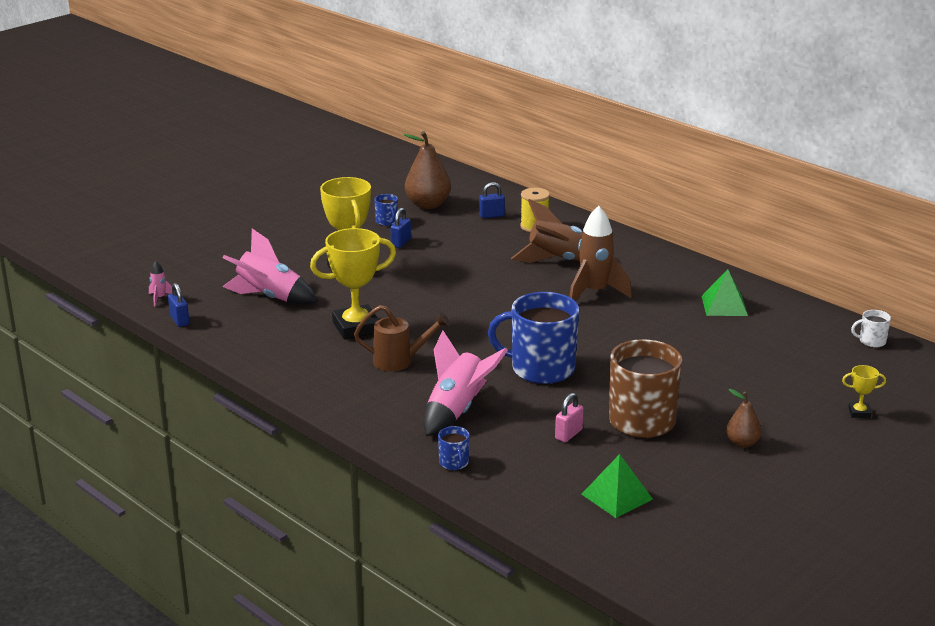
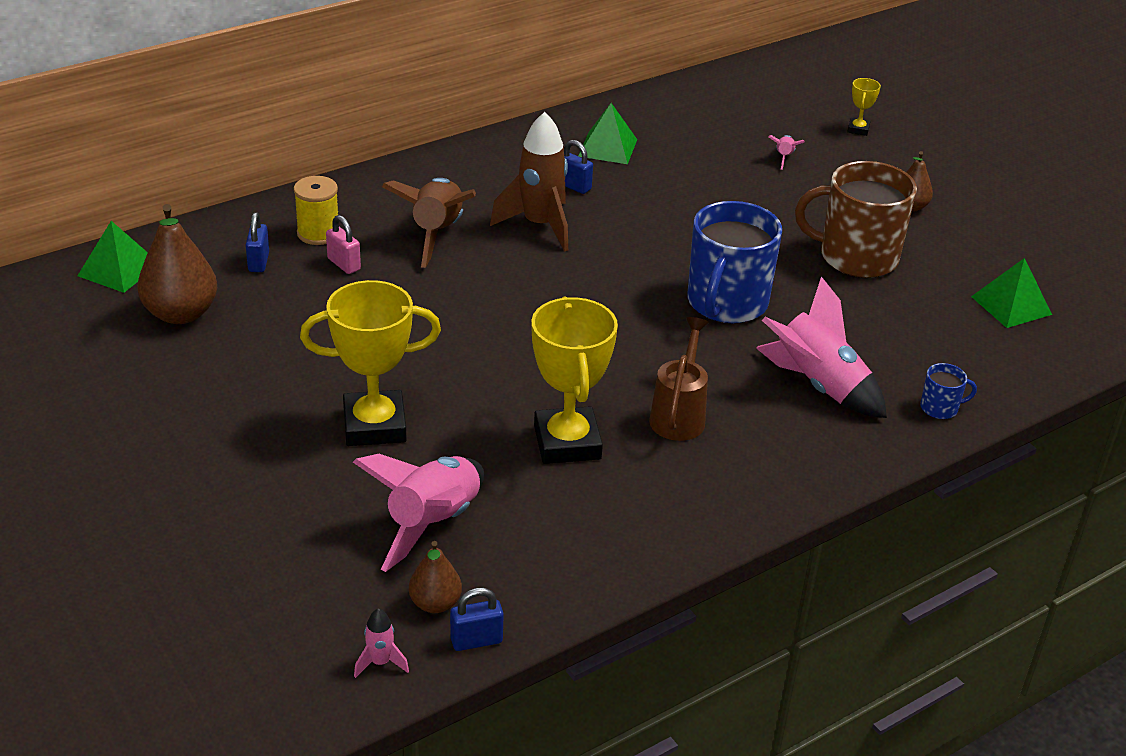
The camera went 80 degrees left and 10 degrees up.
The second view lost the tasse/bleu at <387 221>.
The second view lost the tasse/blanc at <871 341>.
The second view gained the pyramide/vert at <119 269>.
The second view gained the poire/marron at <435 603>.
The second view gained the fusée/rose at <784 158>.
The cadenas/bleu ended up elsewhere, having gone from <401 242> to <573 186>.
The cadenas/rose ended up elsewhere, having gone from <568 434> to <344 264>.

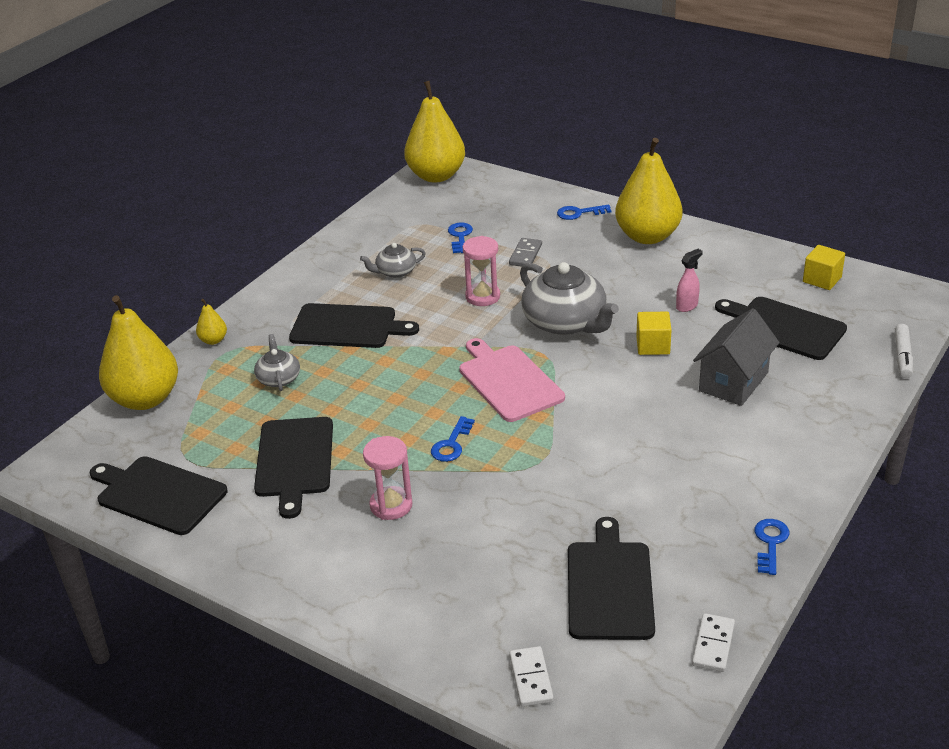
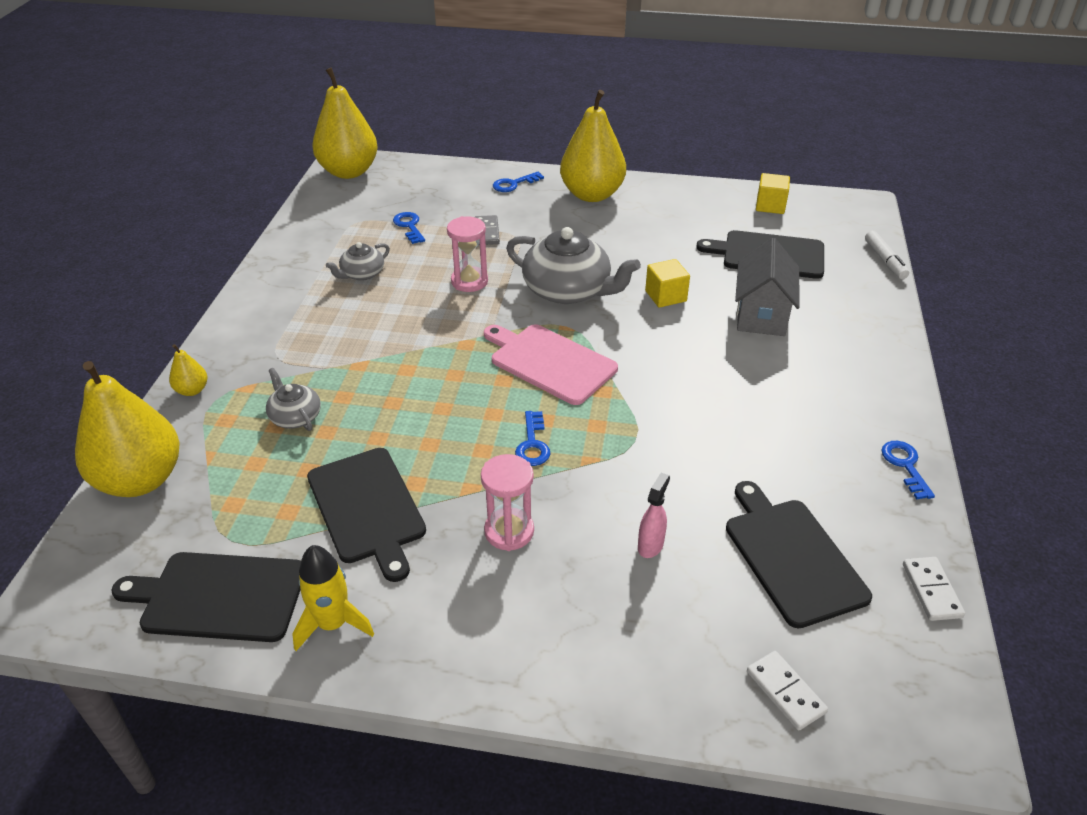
The camera went 25 degrees left and 5 degrees up.
The second view lost the planche à découper/noir at <347 327>.
The second view gained the fusée/jaune at <333 624>.
The vaporisateur/rose ended up elsewhere, having gone from <687 306> to <650 545>.

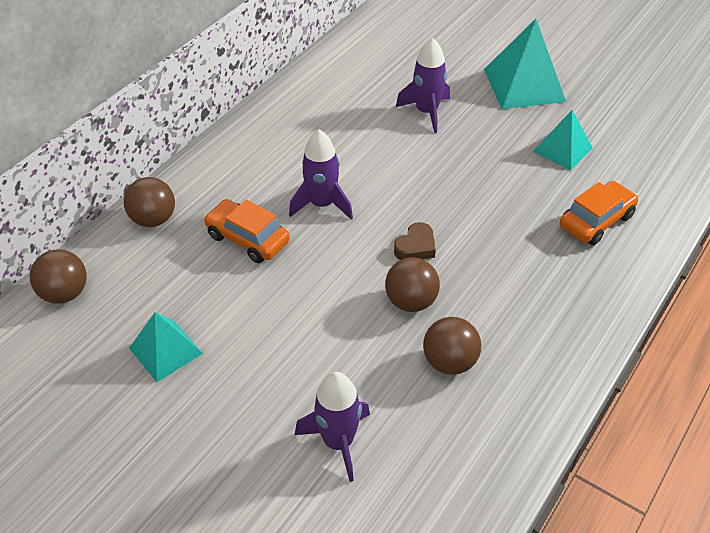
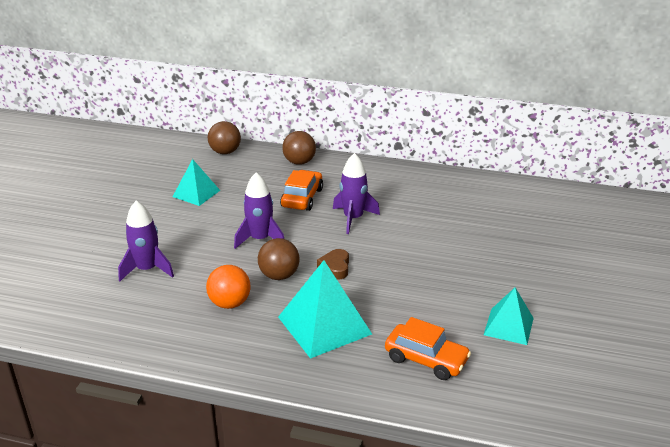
The camera went 70 degrees right and 15 degrees down.
The fusée/violet ended up elsewhere, having gone from <426 112> to <260 239>.
The pyramide/turquoise ended up elsewhere, having gone from <524 85> to <324 325>.
What was the balle/marron at <449 362> turned into the balle/orange at <230 303>.
The cœur/marron at <416 247> ended up facing another way, 75 degrees clockwise from before.

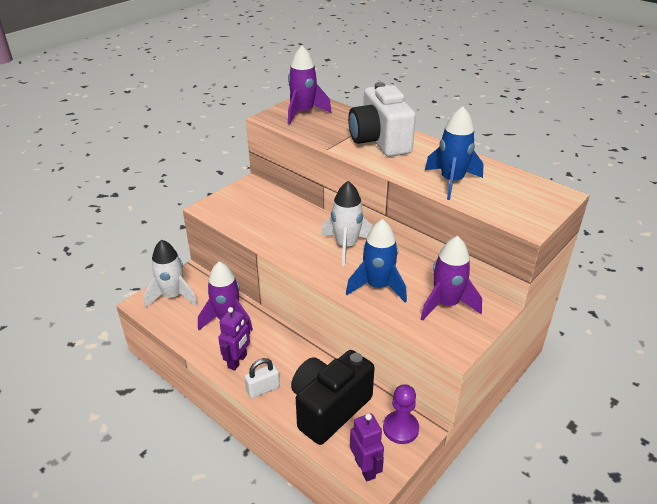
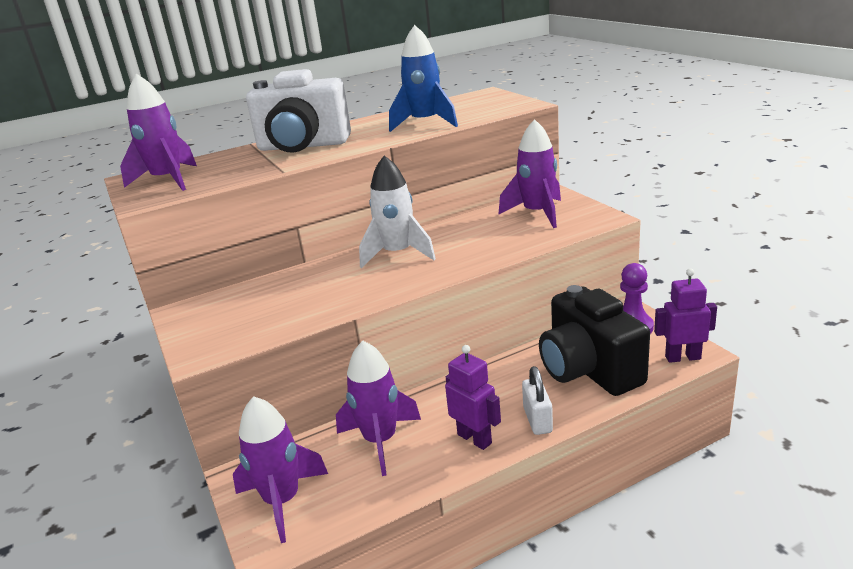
The camera went 65 degrees left and 10 degrees down.
The second view lost the fusée/bleu at <378 287>.
What was the fusée/blanc at <173 296> turned into the fusée/violet at <282 501>.

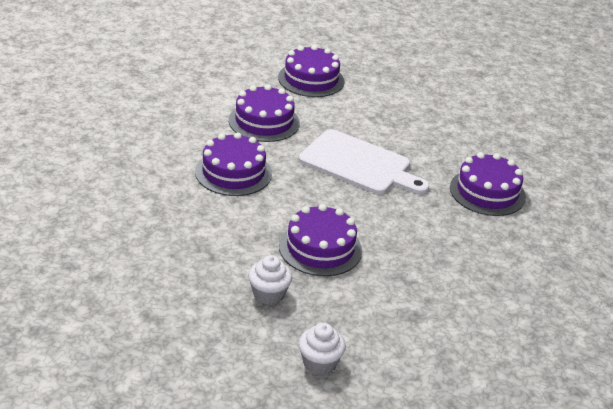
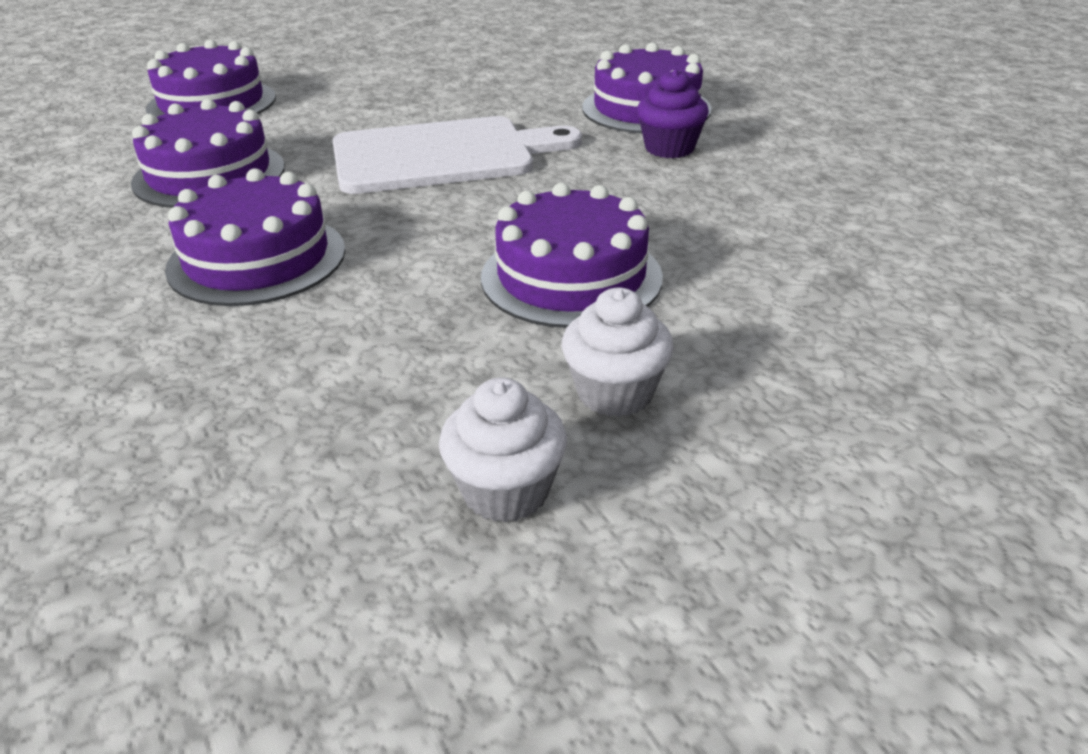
The camera went 40 degrees left and 0 degrees up.
The second view gained the muffin/violet at <669 148>.
The muffin/blanc ended up elsewhere, having gone from <319 363> to <506 491>.

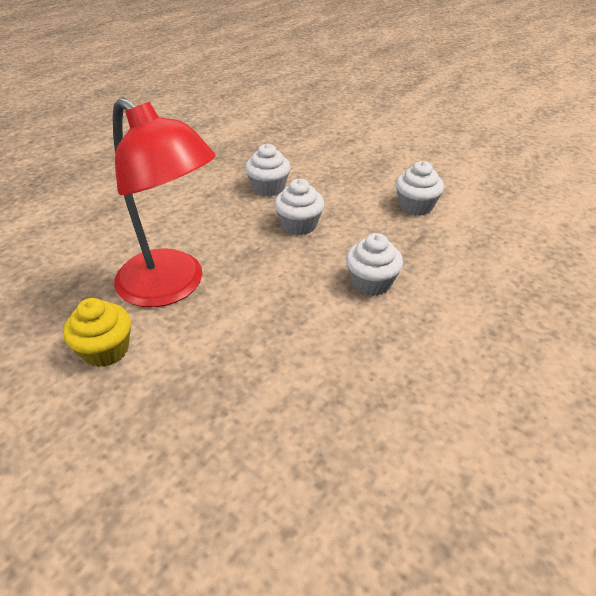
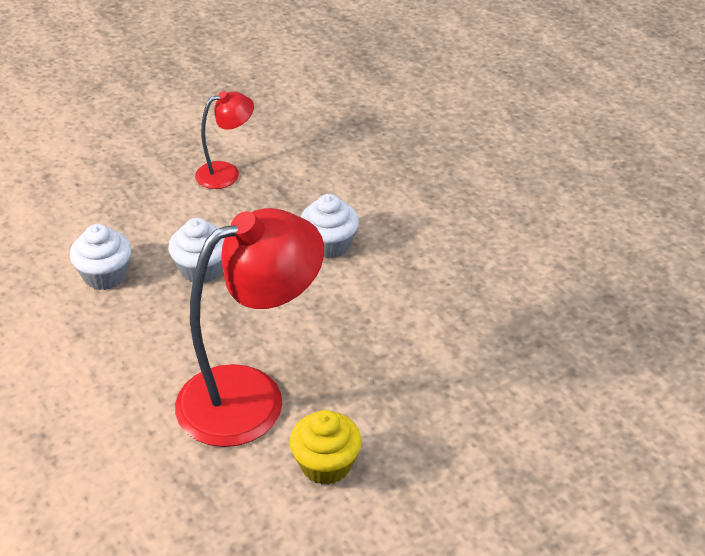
The camera went 70 degrees left and 0 degrees up.
Where the muffin/blanc stood at <415 206>, the lampe/rouge came to stand at <226 173>.

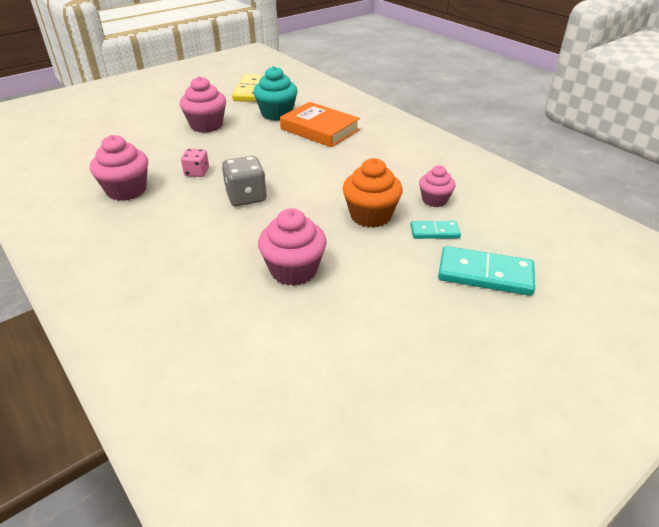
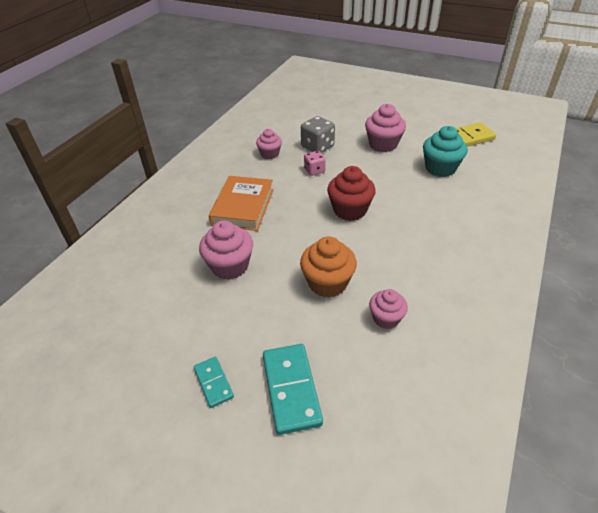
The camera went 65 degrees right and 5 degrees up.
The second view gained the muffin/rouge at <350 210>.
The dé/gris ended up elsewhere, having gone from <246 197> to <317 147>.
The livre/orange ended up elsewhere, having gone from <319 129> to <243 207>.
The domino/turquoise ended up elsewhere, having gone from <434 232> to <213 383>.
The size of the muffin/rose at <126 190> changed by a factor of 0.64.

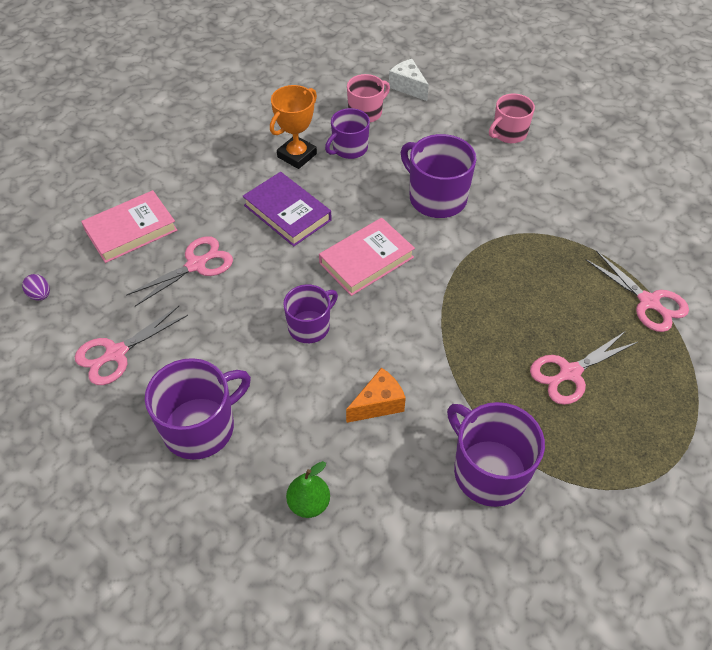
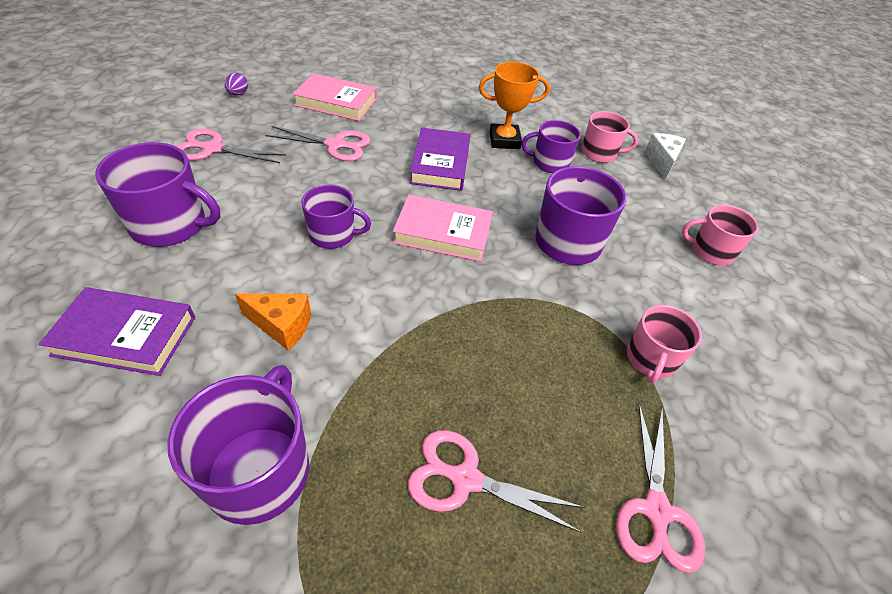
The camera went 45 degrees right and 5 degrees down.
The second view gained the tasse/rose at <650 359>.
Where the poire/vert stood at <309 503>, the livre/violet came to stand at <125 335>.

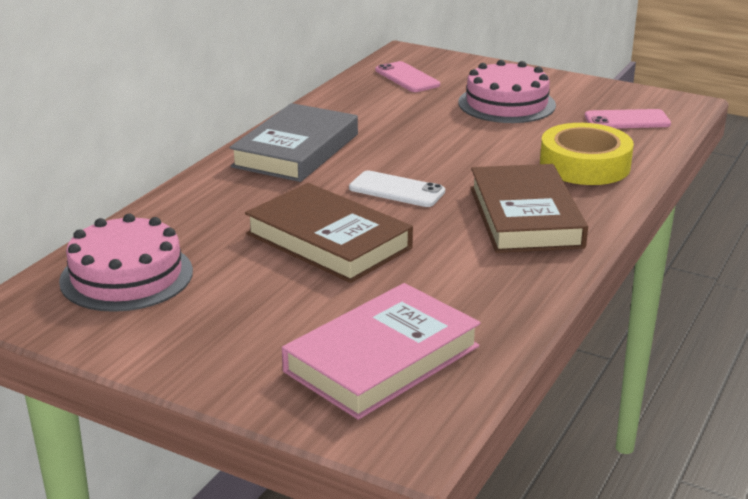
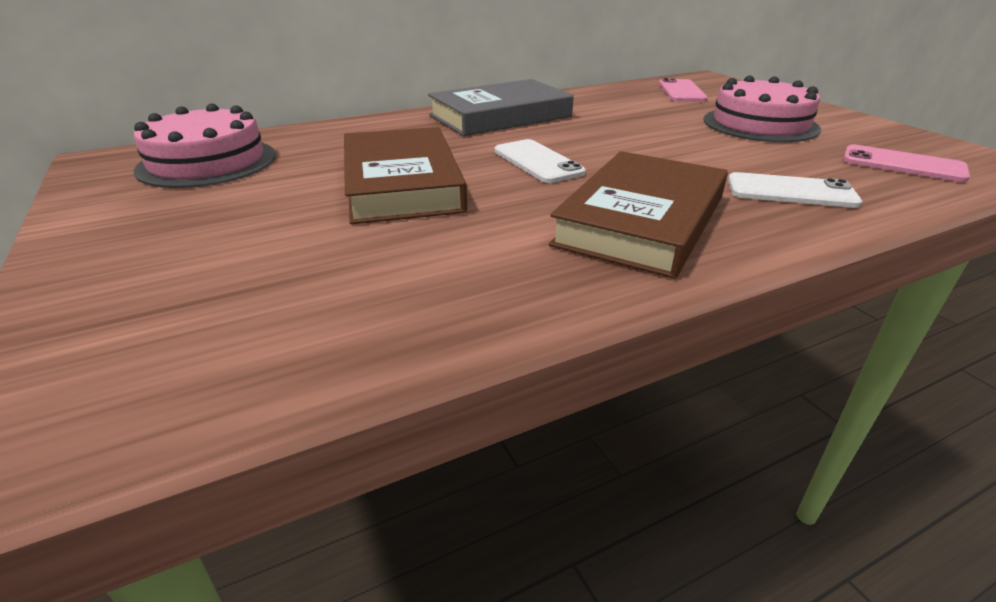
The camera went 35 degrees right and 5 degrees up.
The second view lost the livre/rose at <382 359>.
Where the ruban adhésif/jaune stood at <584 165>, the téléphone/blanc came to stand at <790 191>.

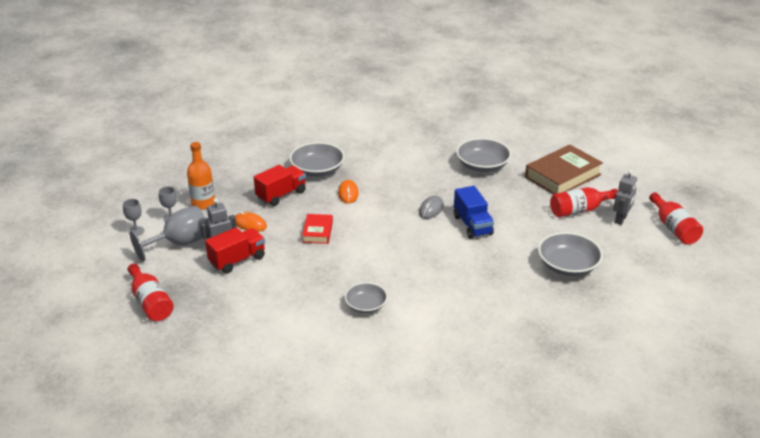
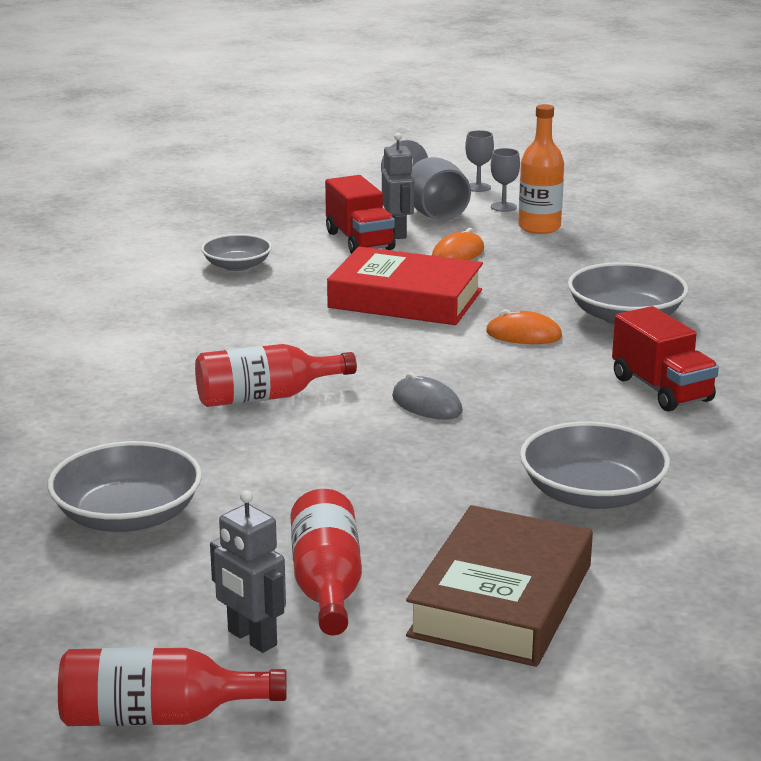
The camera went 105 degrees right and 10 degrees down.
The second view lost the camion/bleu at <472 225>.
The bouteille/rouge ended up elsewhere, having gone from <150 302> to <265 397>.
The camion/rouge ended up elsewhere, having gone from <281 195> to <661 389>.
The bol/gris ended up elsewhere, having gone from <366 305> to <237 265>.
The livre/marron at <562 176> ended up facing another way, 45 degrees clockwise from before.
The size of the livre/rouge at <317 232> changed by a factor of 1.88.

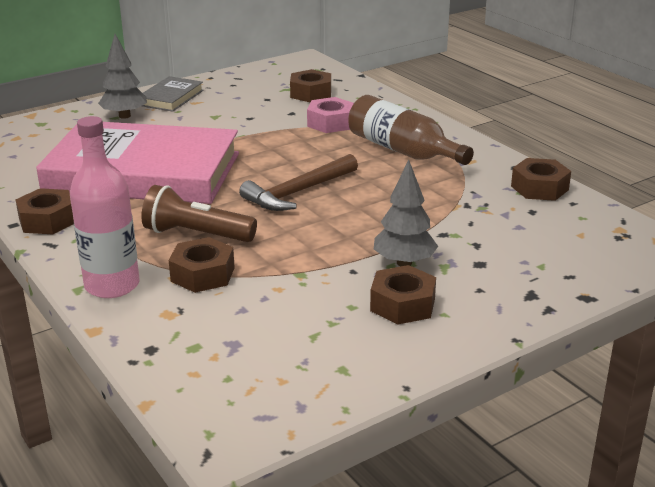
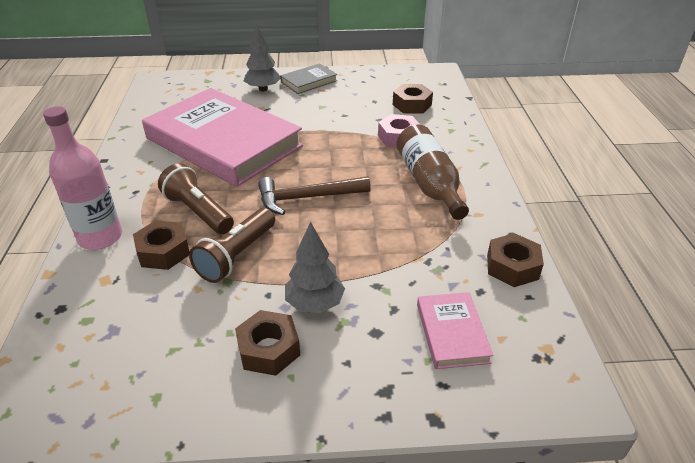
The camera went 30 degrees right and 10 degrees up.
The second view lost the écrou/marron at <48 220>.
The second view gained the lampe de poche/marron at <237 256>.
The second view gained the livre/rose at <452 333>.

